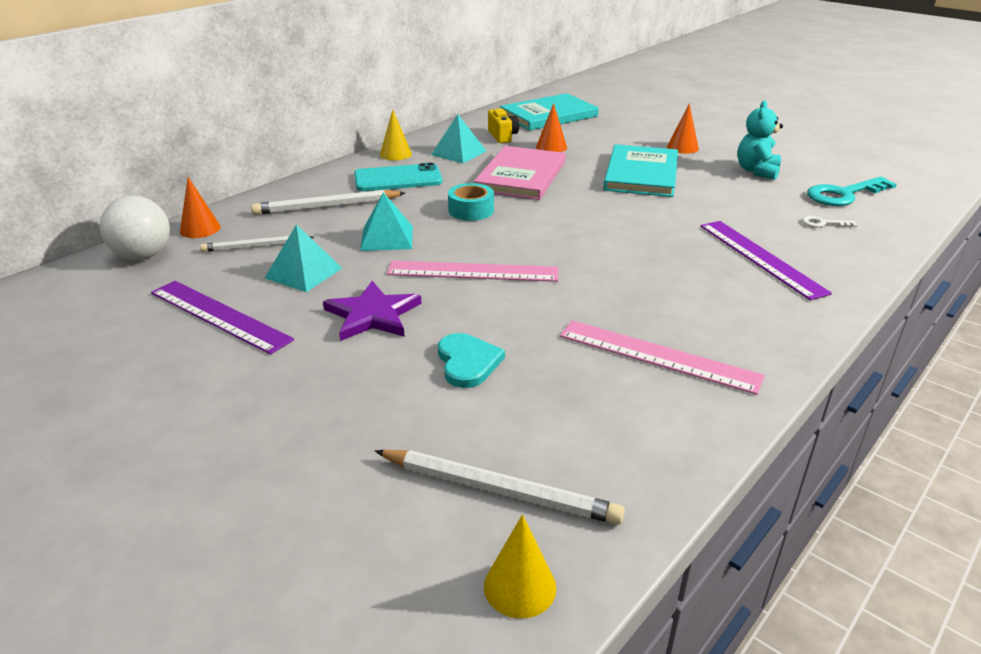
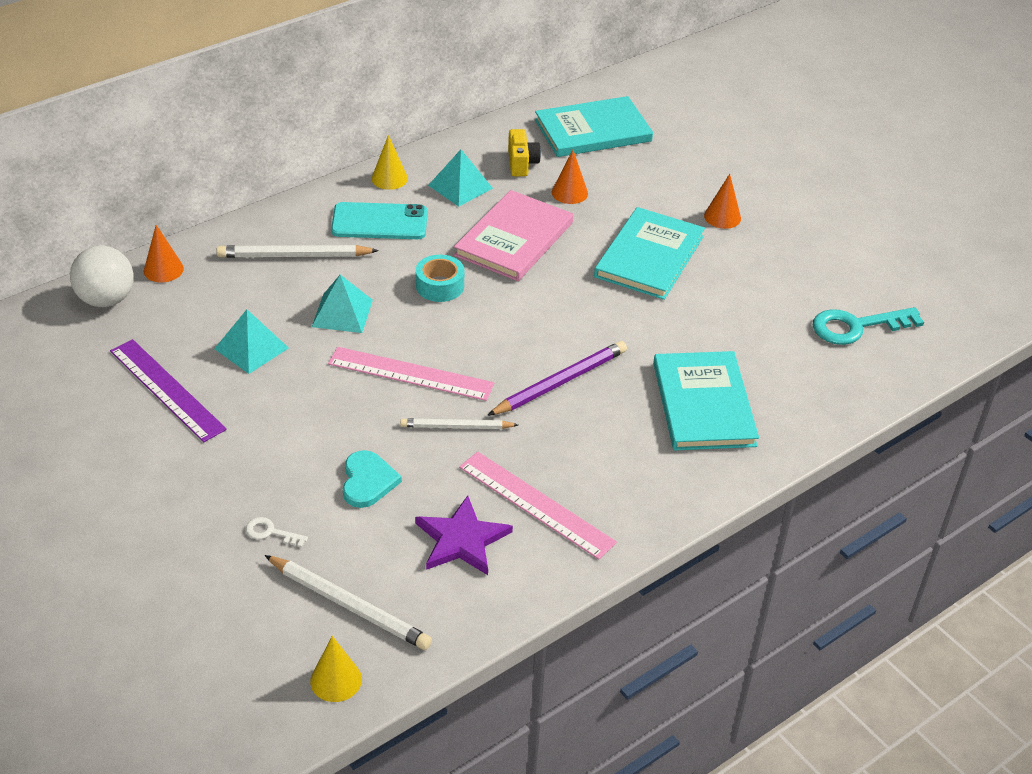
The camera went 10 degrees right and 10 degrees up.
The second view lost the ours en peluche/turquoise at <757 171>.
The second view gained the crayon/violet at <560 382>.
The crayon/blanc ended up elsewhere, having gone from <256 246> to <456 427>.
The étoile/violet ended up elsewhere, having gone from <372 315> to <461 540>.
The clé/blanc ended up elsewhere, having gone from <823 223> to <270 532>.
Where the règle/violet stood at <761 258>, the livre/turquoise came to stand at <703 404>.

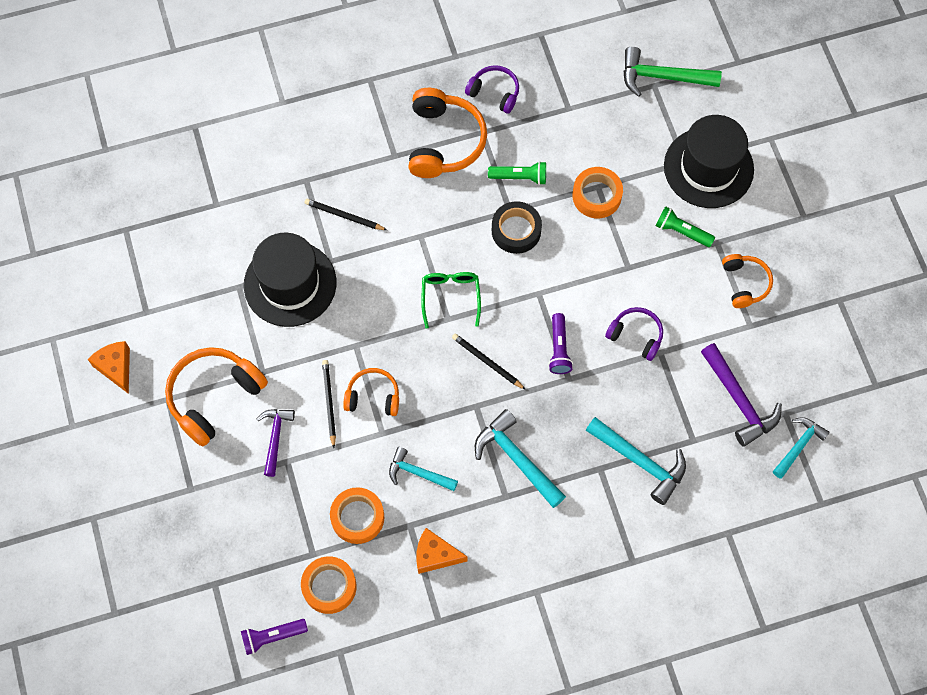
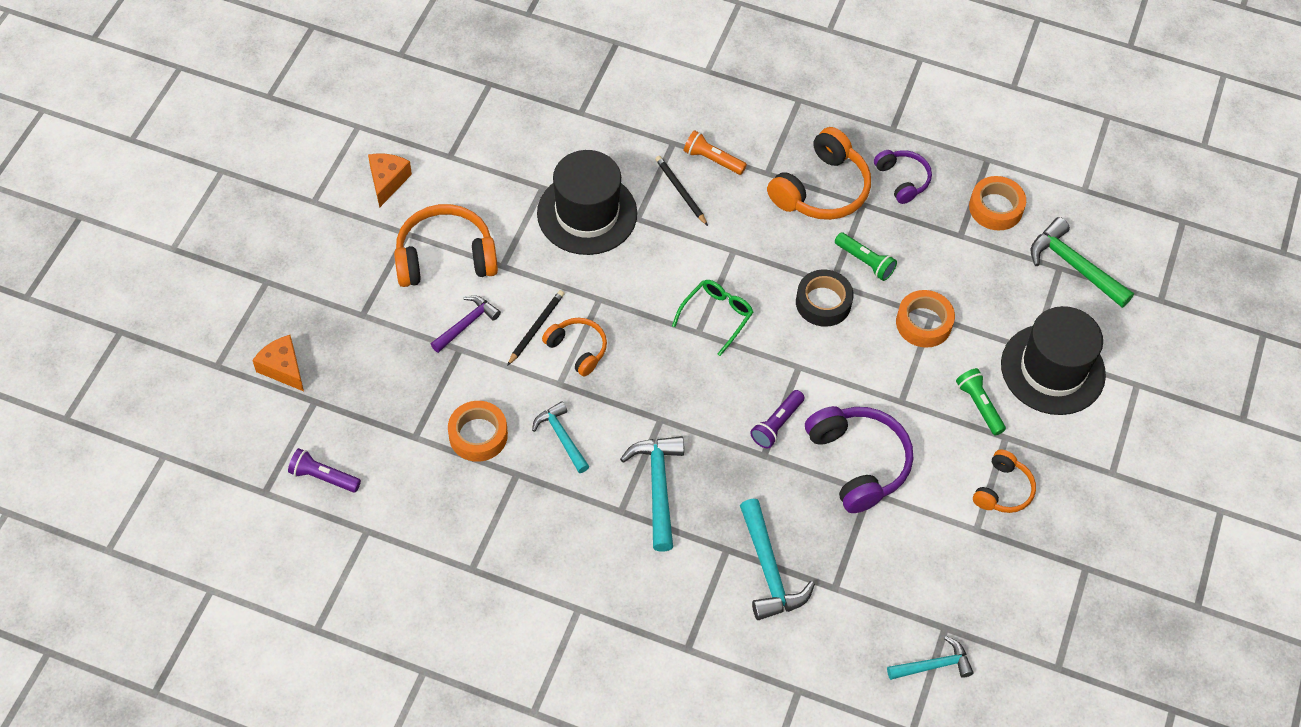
The camera went 35 degrees right and 10 degrees down.
The second view lost the crayon/noir at <487 362>.
The second view lost the marteau/violet at <739 401>.
The second view gained the lampe de poche/orange at <712 159>.
The ruban adhésif/orange ended up elsewhere, having gone from <329 586> to <995 208>.
The fromage/orange ended up elsewhere, having gone from <435 555> to <283 368>.
The size of the casque audio/violet at <636 335> changed by a factor of 1.72.

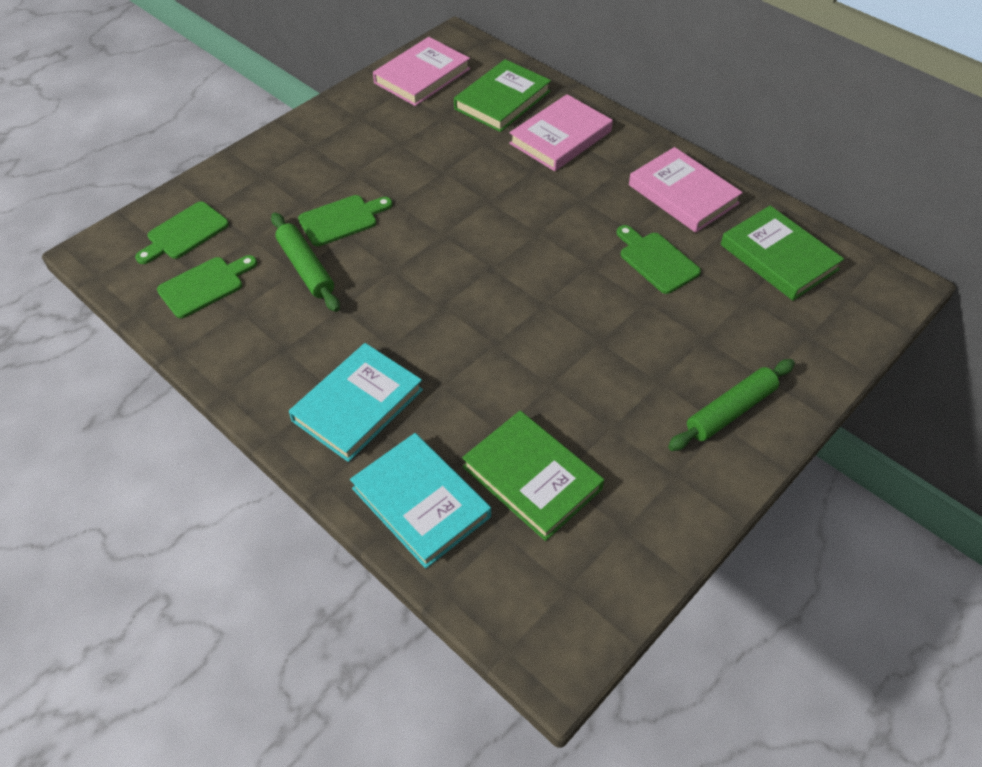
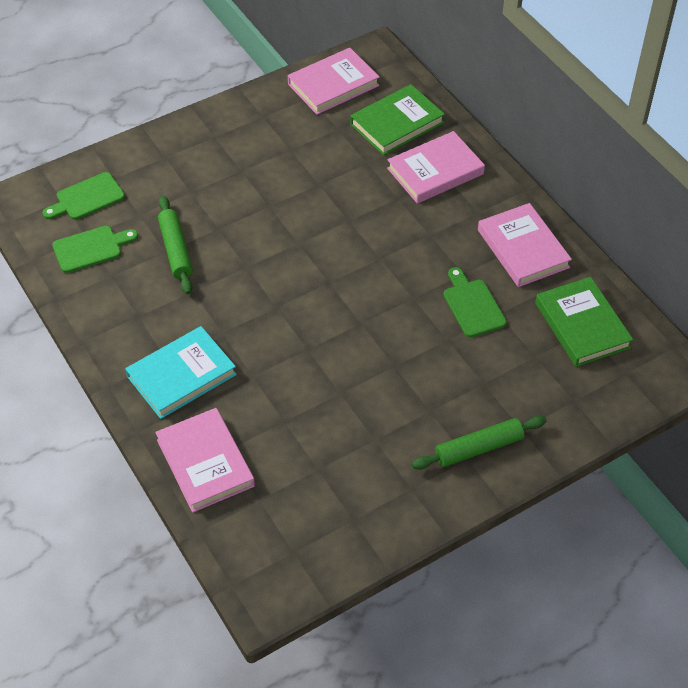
The camera went 15 degrees right and 0 degrees up.
The second view lost the planche à découper/vert at <342 219>.
The second view lost the livre/vert at <532 478>.
What was the livre/turquoise at <421 502> turned into the livre/rose at <205 463>.

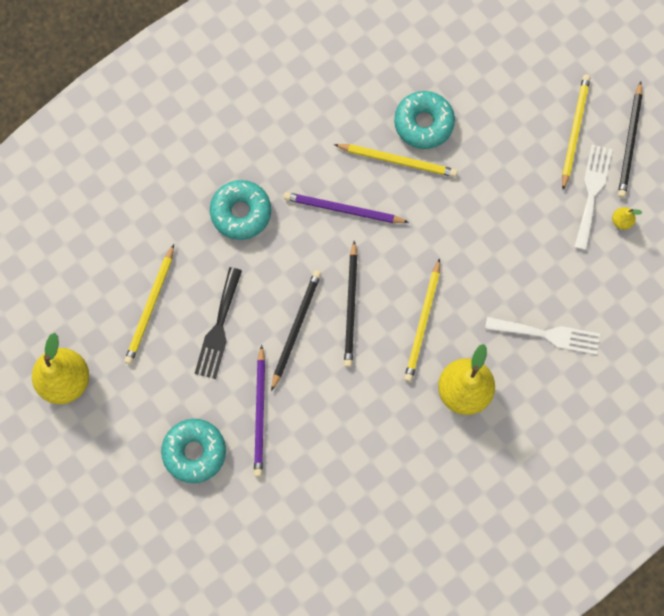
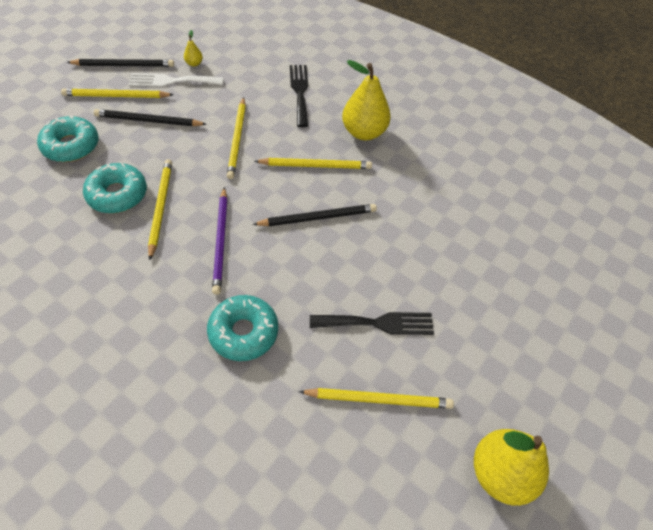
The camera went 110 degrees left and 20 degrees down.
The second view lost the crayon/violet at <260 413>.
The second view gained the crayon/jaune at <237 139>.
The beignet/turquoise ended up elsewhere, having gone from <194 452> to <71 146>.
The crayon/noir ended up elsewhere, having gone from <296 328> to <148 121>.
What was the fourchette/blanc at <548 335> turned into the fourchette/noir at <300 92>.

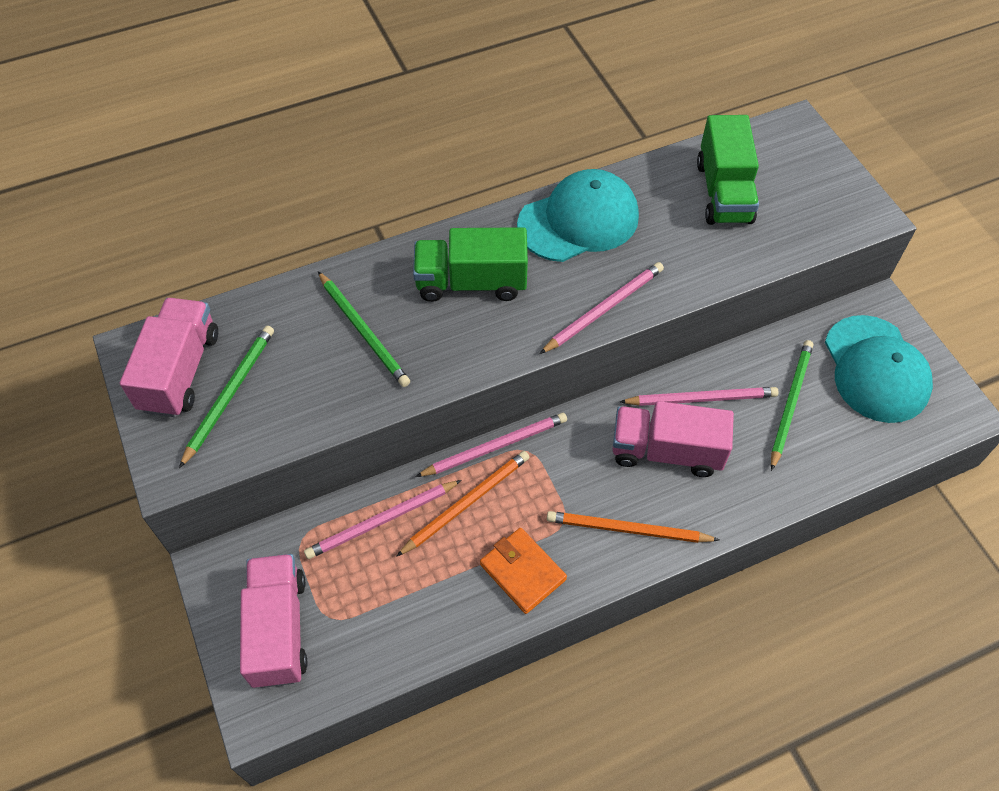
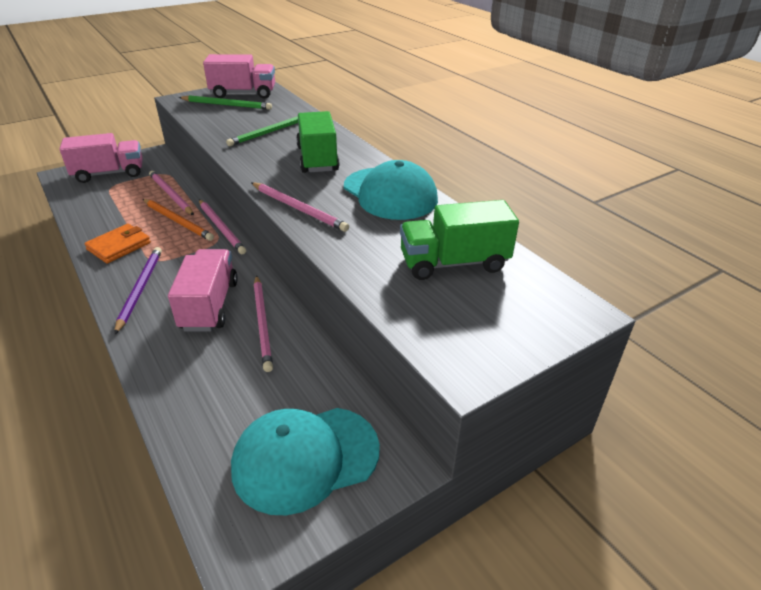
The camera went 80 degrees right and 20 degrees down.
The second view lost the crayon/vert at <790 403>.
What was the crayon/orange at <627 529> turned into the crayon/violet at <140 289>.

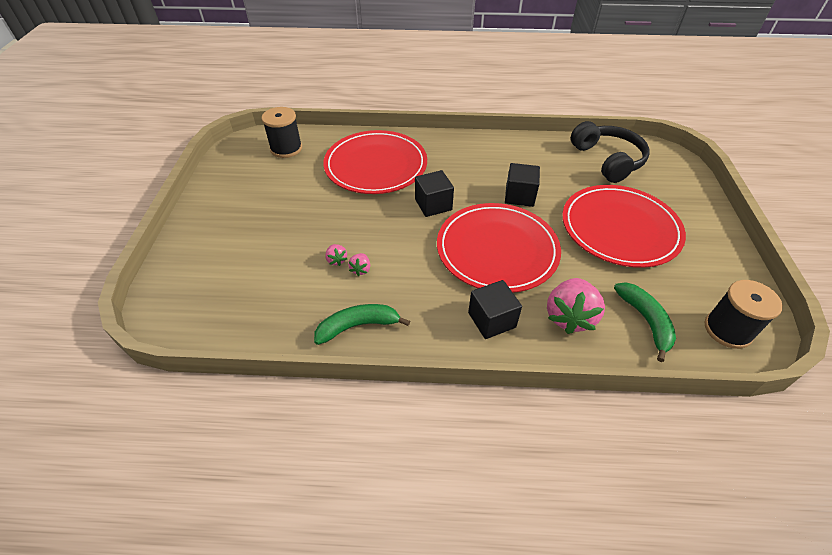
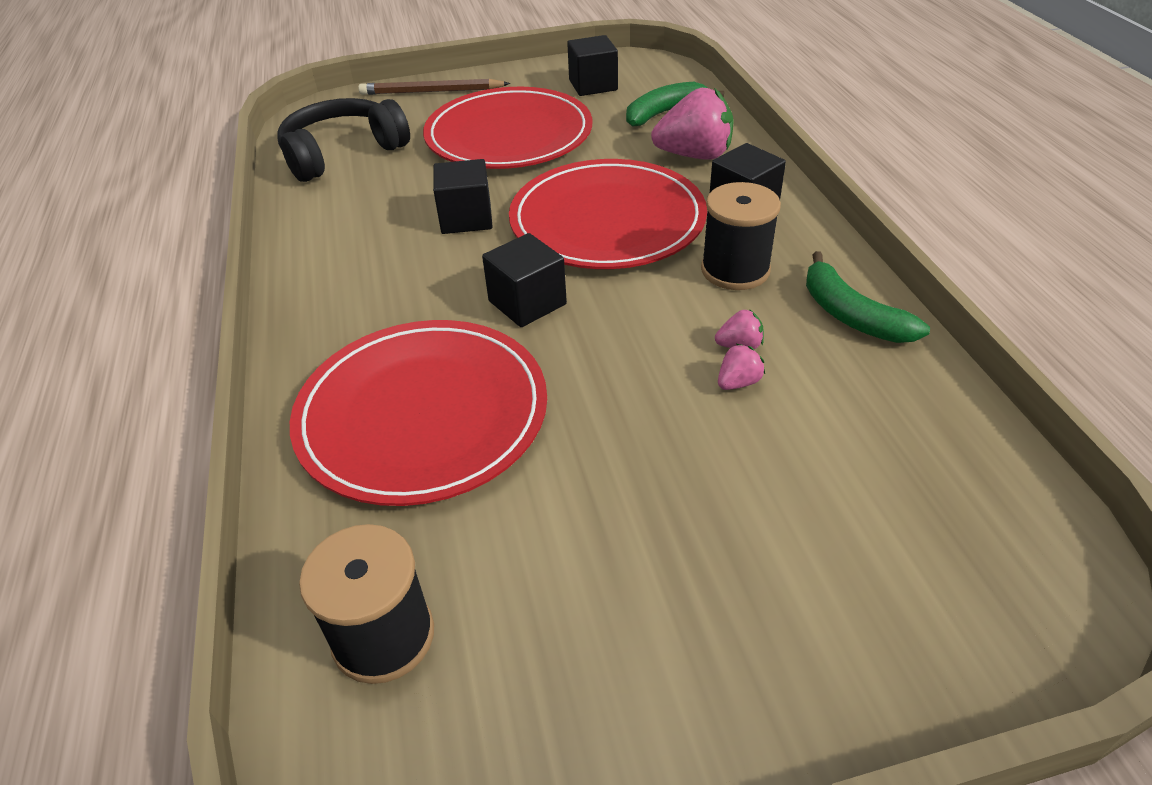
The camera went 105 degrees left and 5 degrees down.
The second view gained the crayon/marron at <431 92>.
The second view gained the cube/noir at <593 85>.
The bobine/noir ended up elsewhere, having gone from <727 330> to <735 270>.

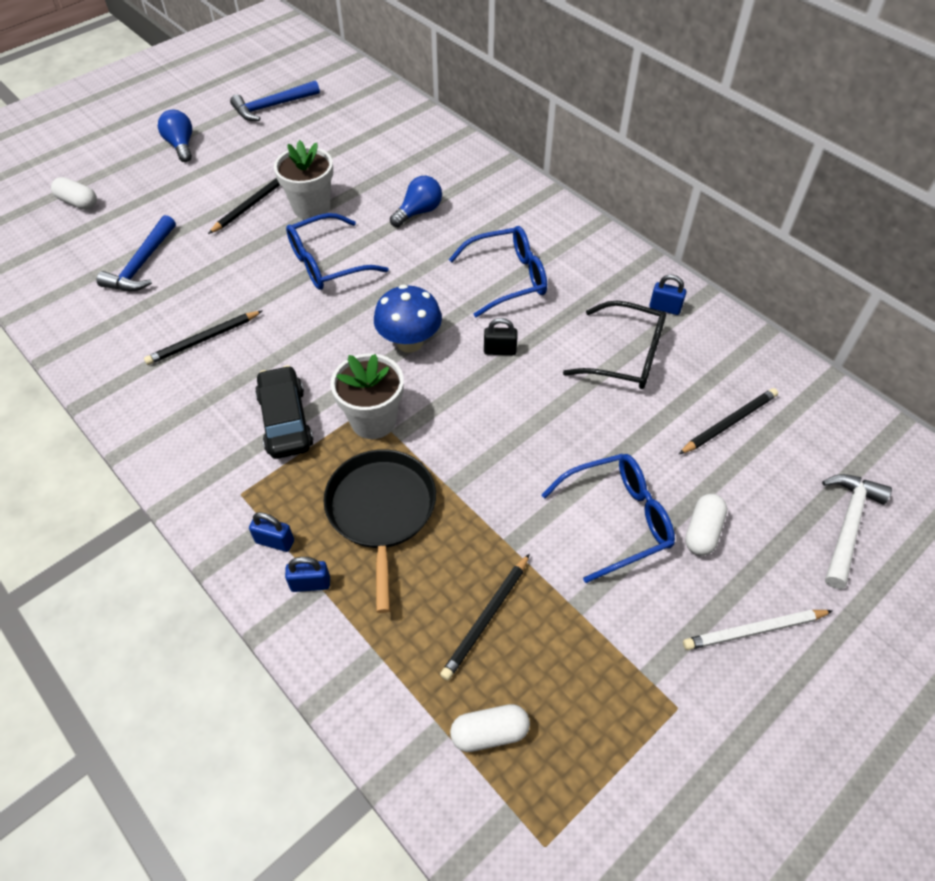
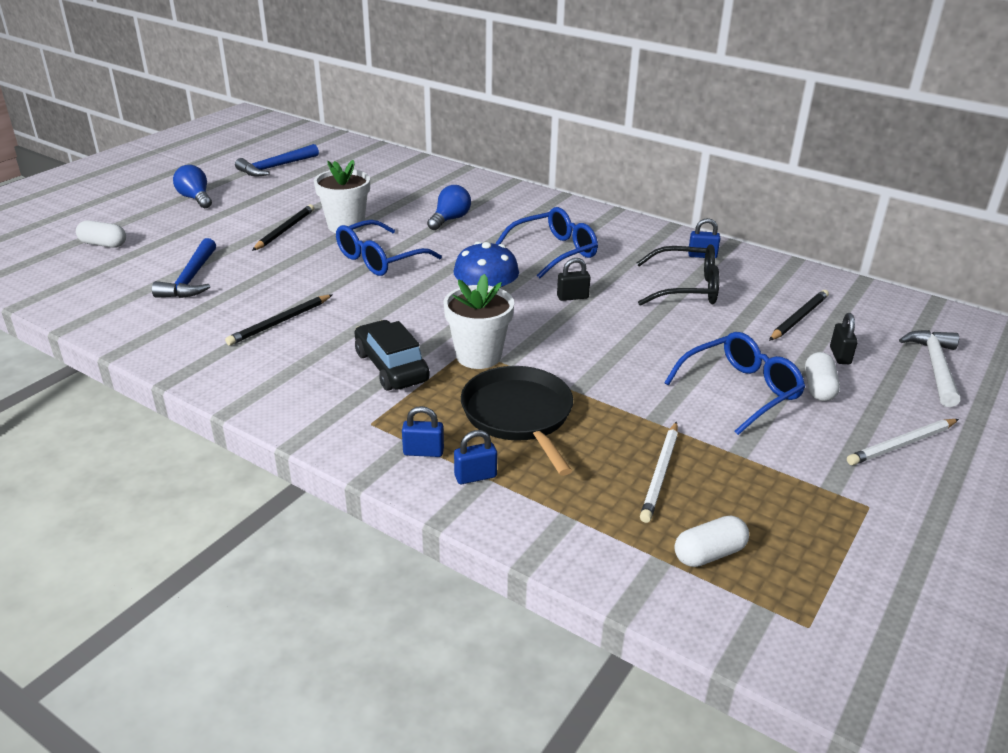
The camera went 15 degrees left and 20 degrees down.
The second view gained the cadenas/noir at <840 355>.
What was the crayon/noir at <486 618> turned into the crayon/blanc at <660 473>.

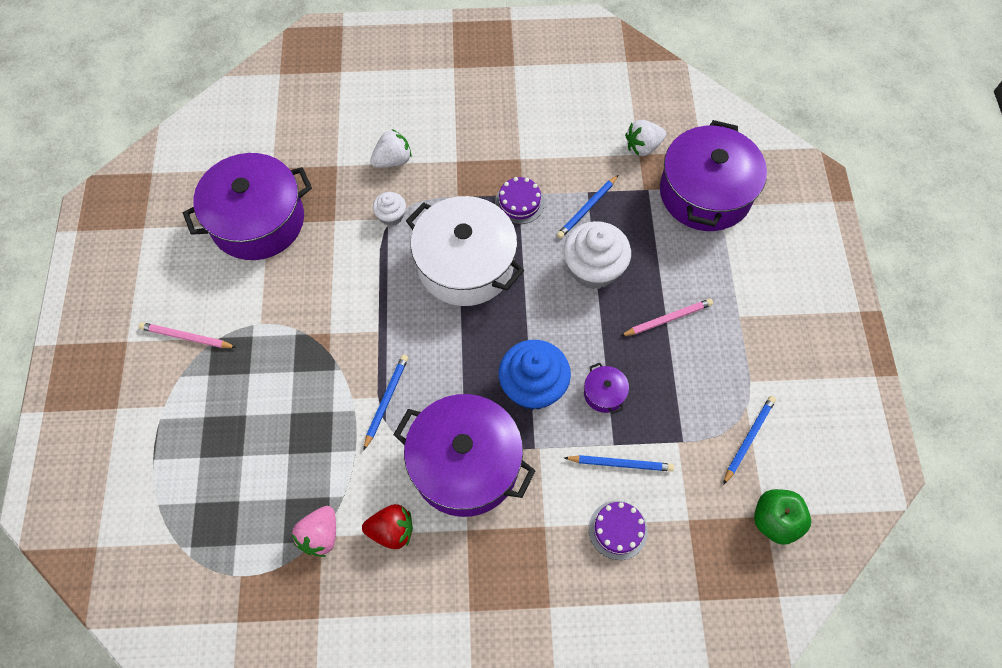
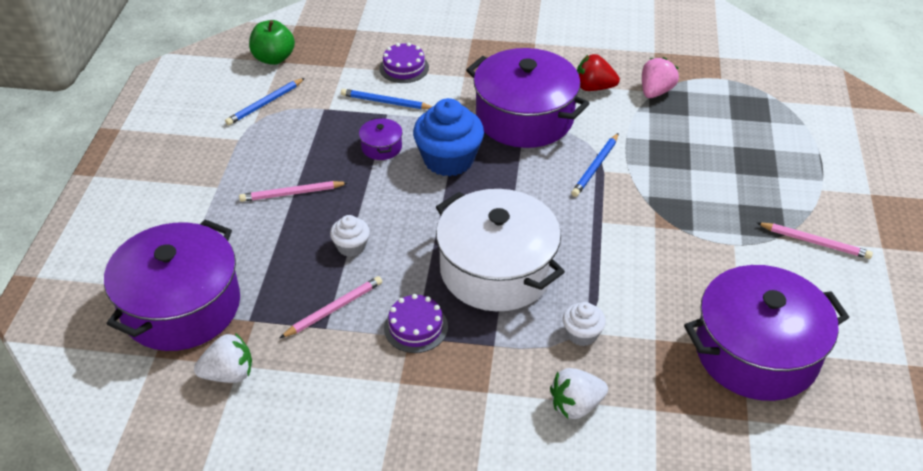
The camera went 170 degrees left and 20 degrees down.
What was the crayon/bleu at <587 208> turned into the crayon/rose at <334 309>.
The size of the muffin/blanc at <593 269> changed by a factor of 0.52.

